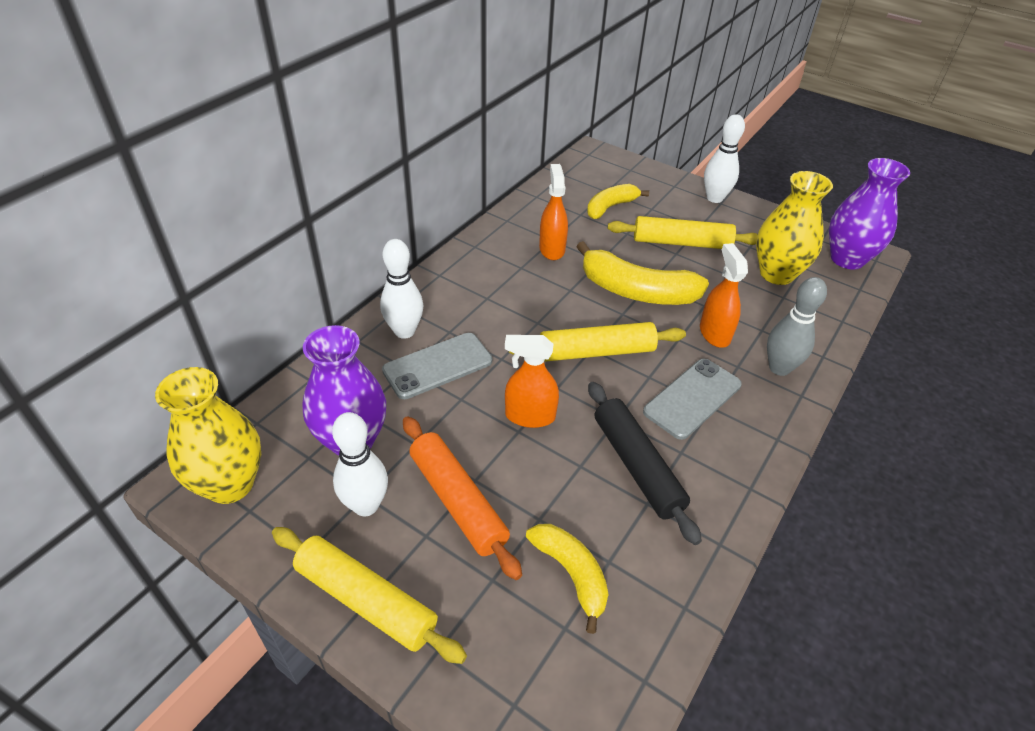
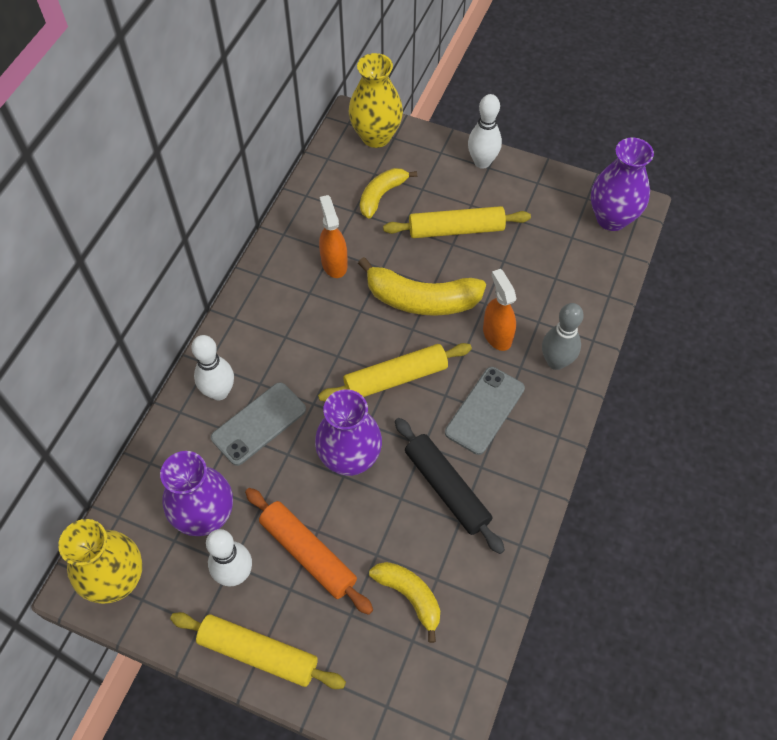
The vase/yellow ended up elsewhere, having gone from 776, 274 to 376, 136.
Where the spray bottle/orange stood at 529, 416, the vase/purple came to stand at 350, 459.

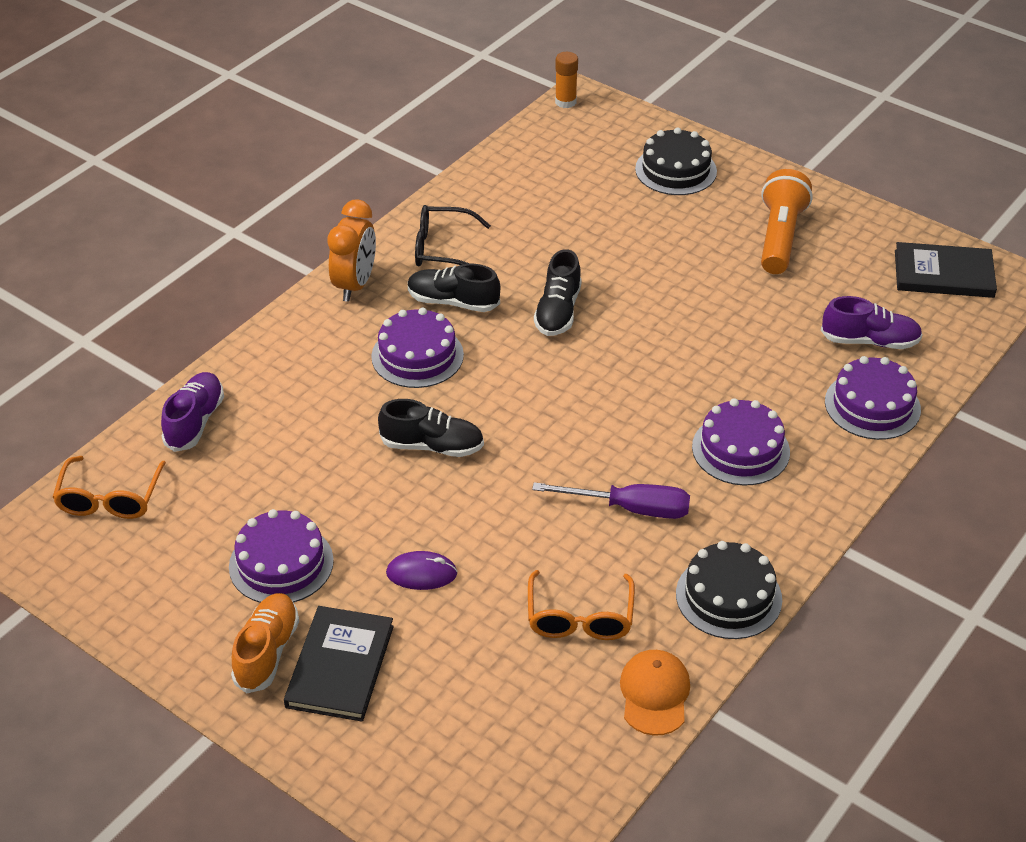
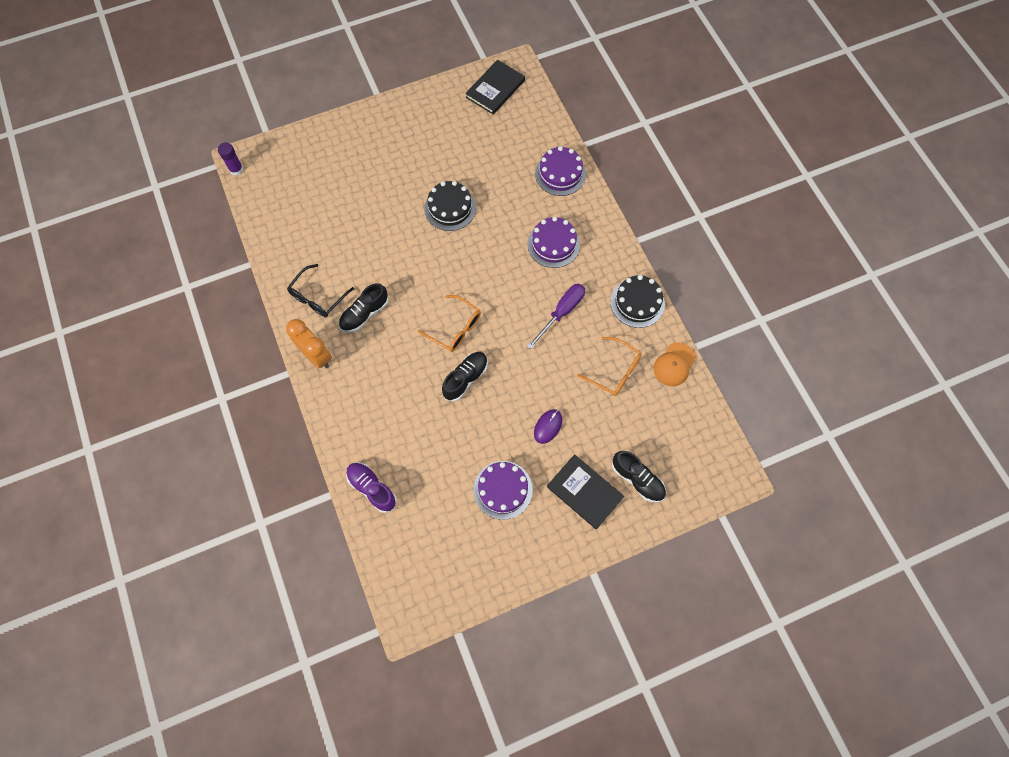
What was the glue stick/orange at 565, 102 turned into the glue stick/purple at 236, 169.
The cake/black ended up elsewhere, having gone from 676, 170 to 450, 208.
The second view lost the flashlight/orange at 779, 237.
The shoe/black ended up elsewhere, having gone from 558, 311 to 637, 479.
The second view lost the shoe/purple at 869, 341.
The second view lost the cake/purple at 417, 356.
The glasses/orange ended up elsewhere, having gone from 110, 498 to 455, 328.
The second view lost the shoe/orange at 267, 652.
The cap/orange at 654, 694 ended up facing another way, 90 degrees counterclockwise from before.

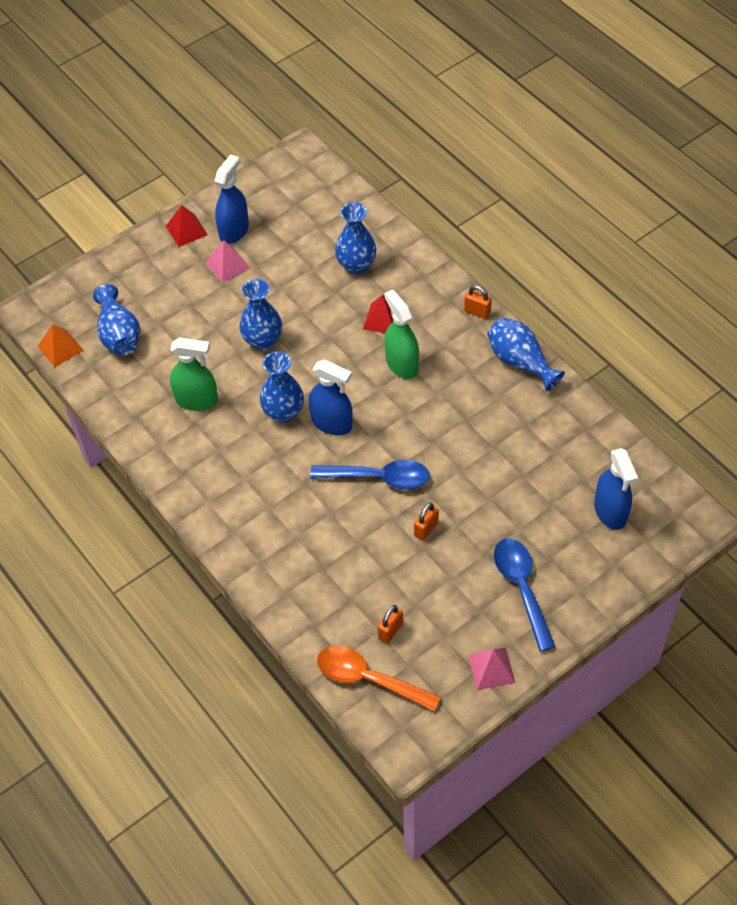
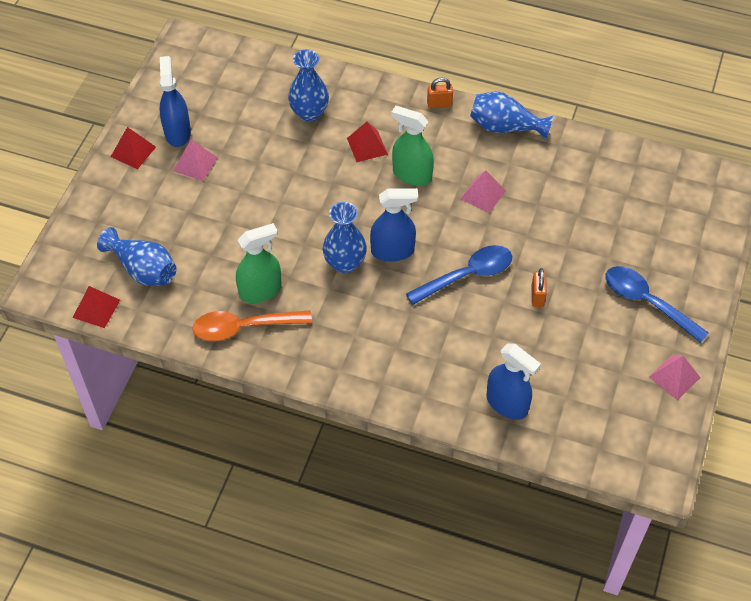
The second view lost the vase/blue at 263, 341.
What was the pyramid/orange at 60, 348 turned into the pyramid/red at 96, 308.
The spray bottle/blue ended up elsewhere, having gone from 610, 511 to 507, 404.
The second view lost the padlock/orange at 390, 630.
The spoon/orange ended up elsewhere, having gone from 368, 679 to 243, 327.
The second view gained the pyramid/pink at 483, 194.

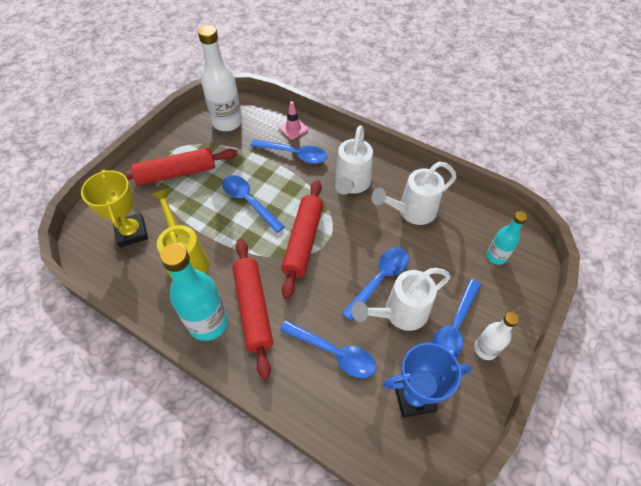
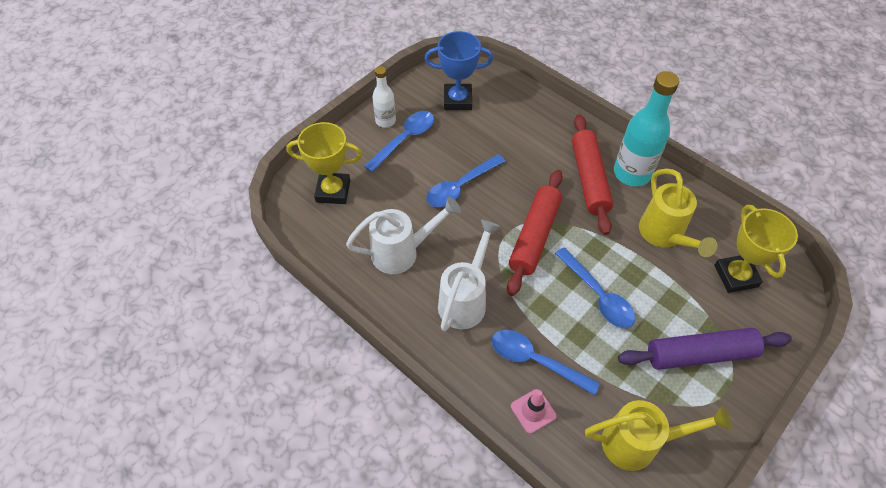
Where the bottle/white stood at 227, 122, the watering can/yellow came to stand at 638, 443.
What was the rolling pin/red at 176, 173 turned into the rolling pin/purple at 700, 354.
Where the bottle/turquoise stood at 496, 256, the trophy/yellow came to stand at 333, 191.
The second view lost the watering can/white at 400, 313.
The second view lost the spoon/blue at 334, 353.

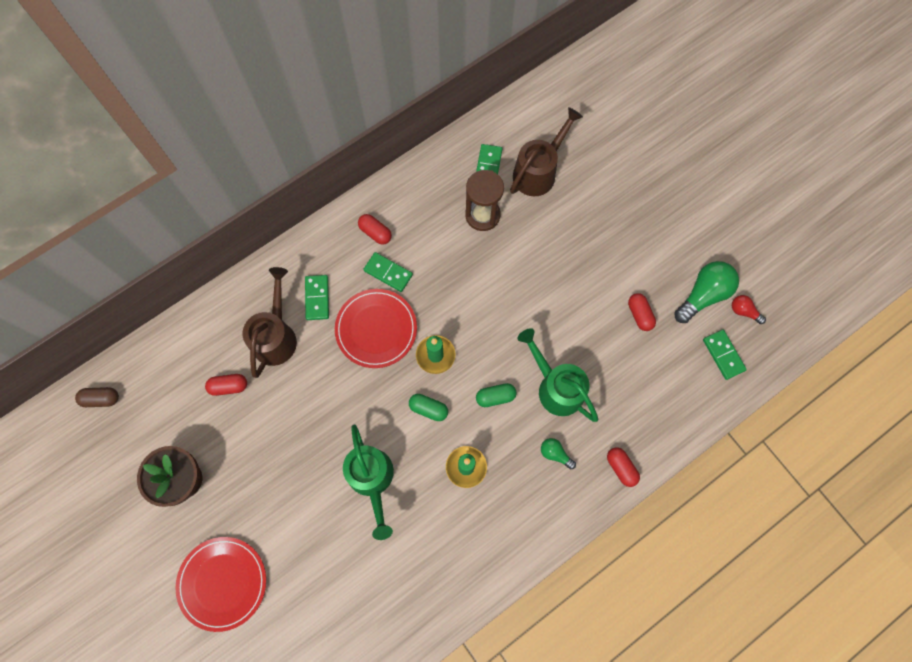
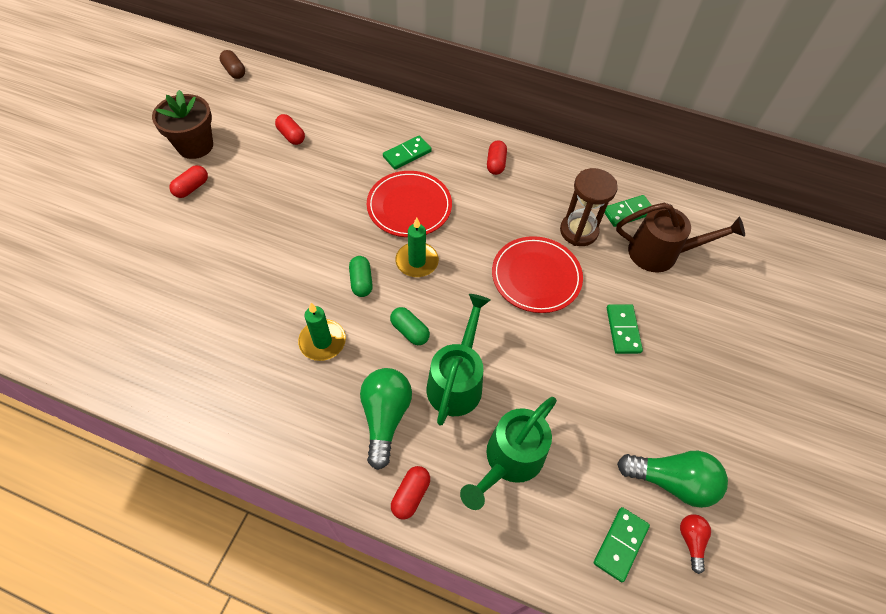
The domino/green ended up elsewhere, having gone from 388, 273 to 623, 330.
The second view lost the watering can/brown at 276, 335.
The capsule/red ended up elsewhere, having gone from 639, 314 to 192, 188.
The watering can/green ended up elsewhere, having gone from 372, 480 to 508, 461.
The size of the light bulb/green at 555, 454 changed by a factor of 1.94.
The plate/red ended up elsewhere, having gone from 222, 583 to 536, 276.

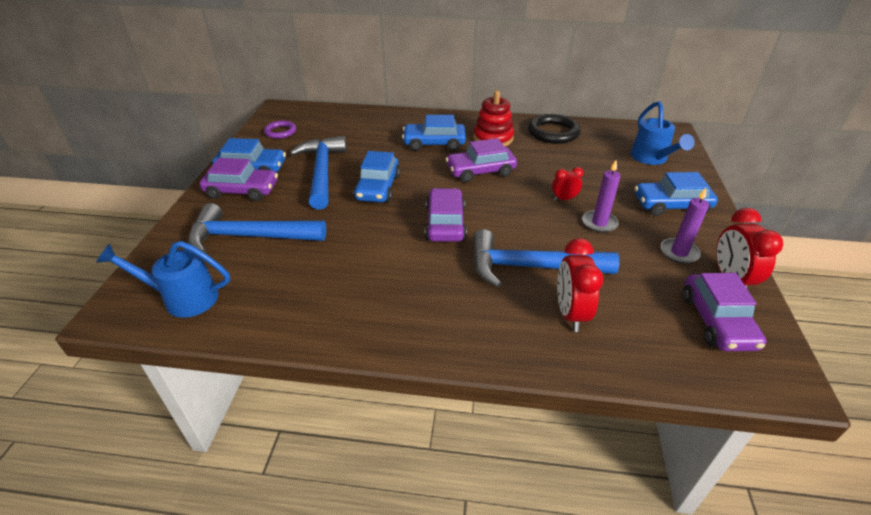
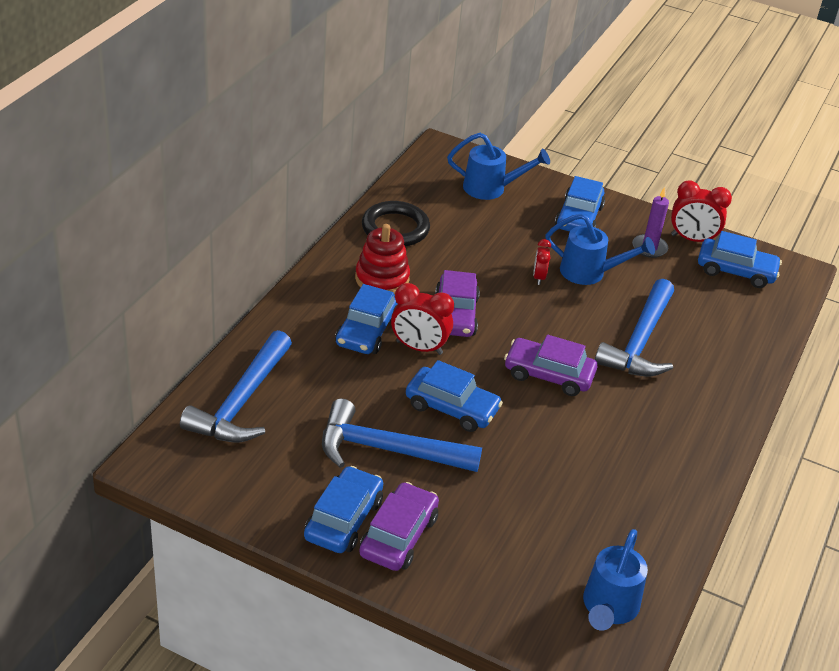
The second view lost the ring/purple at 280, 132.
Where the candle/purple stood at 599, 223, the watering can/blue came to stand at 589, 273.
The hammer/blue ended up elsewhere, having gone from 249, 236 to 241, 402.
The clock/red ended up elsewhere, having gone from 570, 313 to 419, 348.
What was the car/purple at 717, 321 turned into the car/blue at 736, 271.

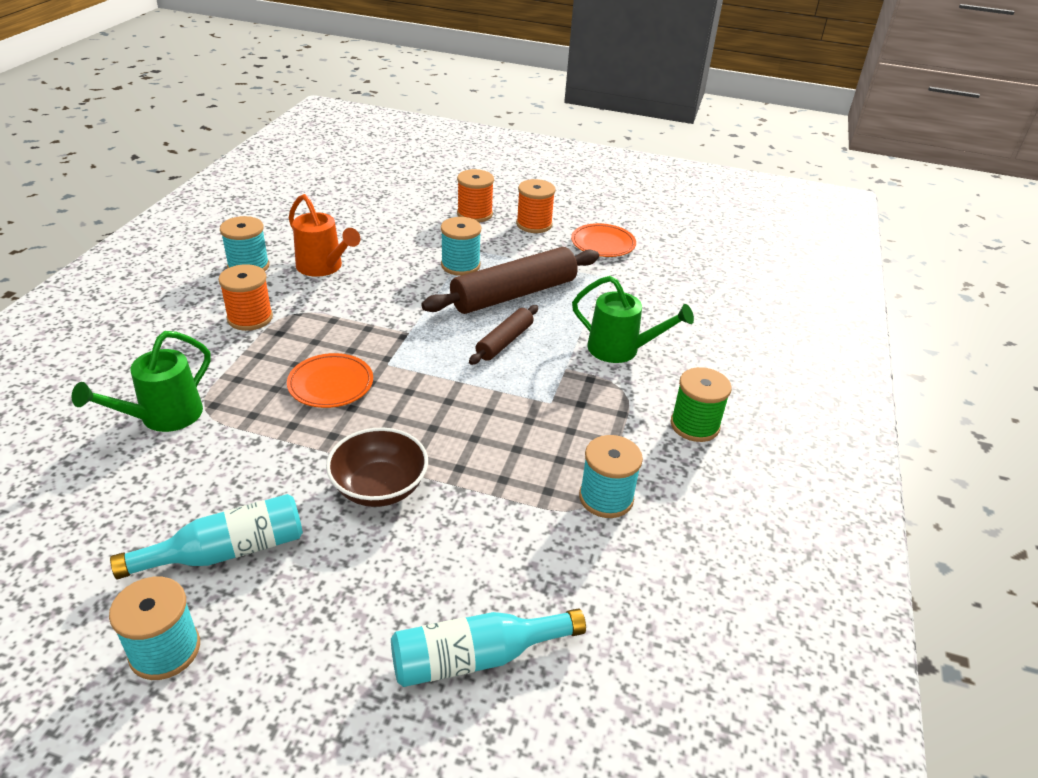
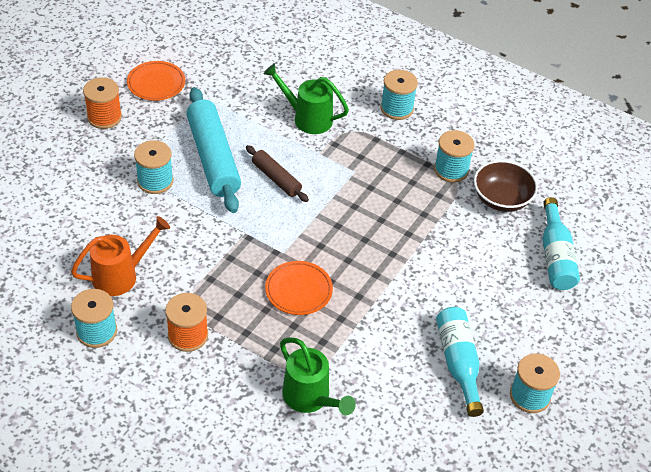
The second view lost the spool/orange at 474, 214.
What was the rolling pin/brown at 514, 294 turned into the rolling pin/turquoise at 213, 158.
The watering can/green at 621, 350 ended up facing another way, 105 degrees counterclockwise from before.
What was the spool/green at 694, 425 turned into the spool/turquoise at 397, 108.
The bowl/brown ended up elsewhere, having gone from 379, 487 to 501, 199.

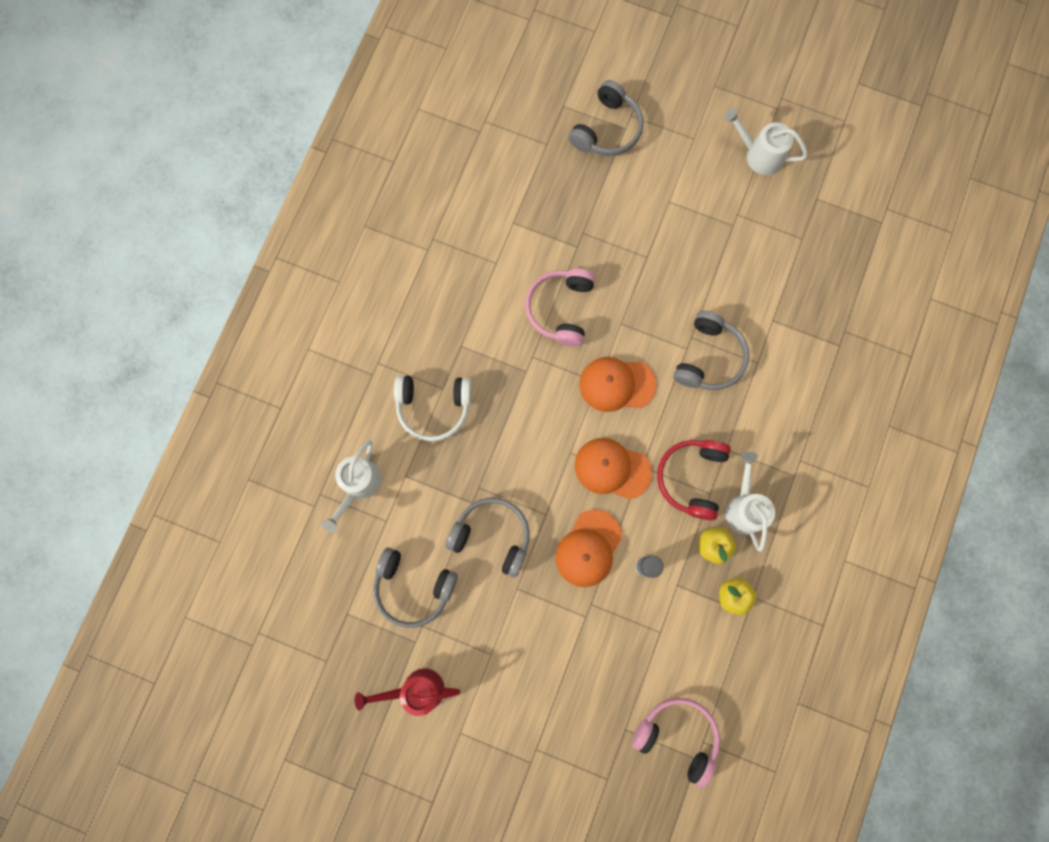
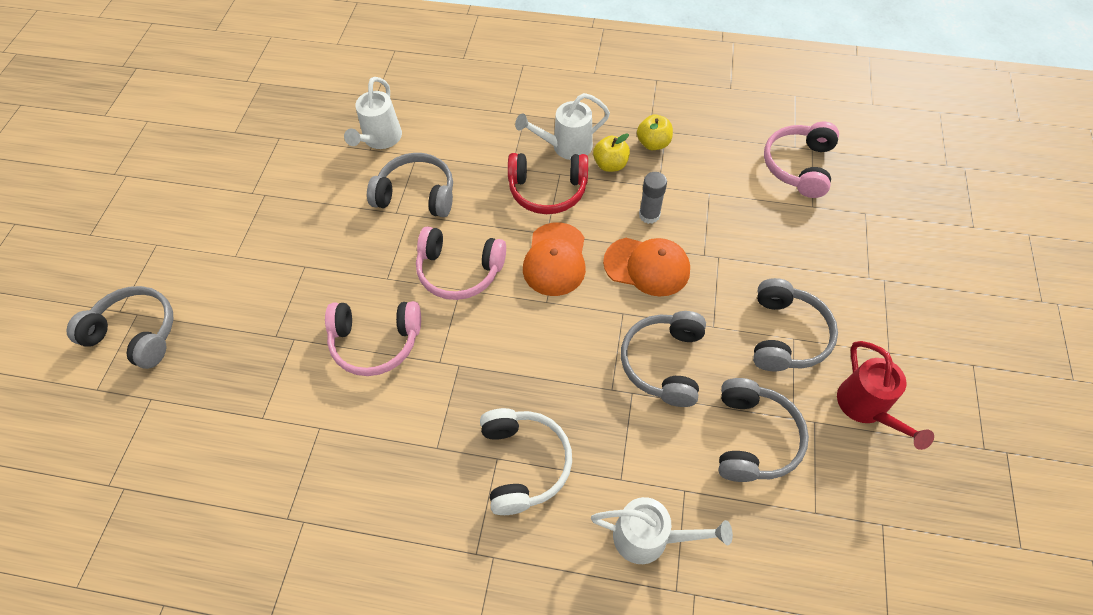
The watering can/white ended up elsewhere, having gone from 758, 155 to 380, 139.
Where the cap/orange stood at 616, 384, the headphones/pink came to stand at 459, 271.
The second view gained the headphones/grey at 786, 335.

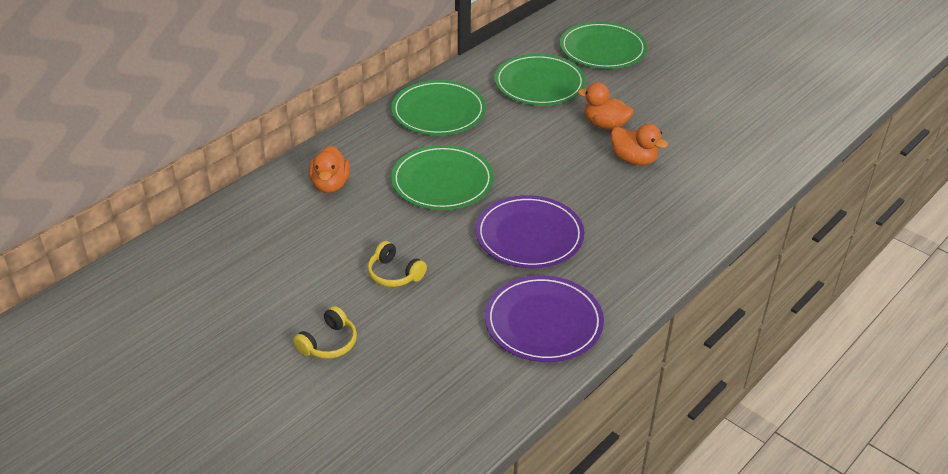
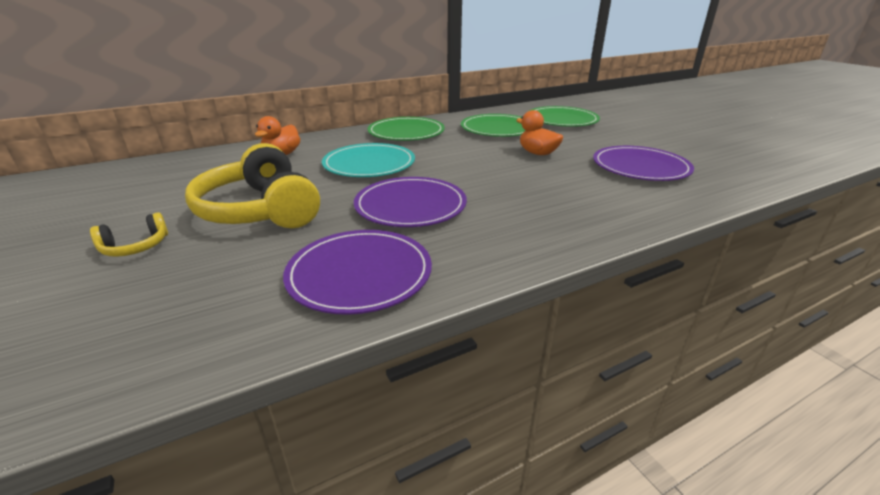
The second view lost the duck/orange at 634, 159.
What was the plate/green at 442, 181 turned into the plate/turquoise at 369, 164.
The size of the headphones/yellow at 394, 274 changed by a factor of 2.25.
The second view gained the plate/purple at 640, 167.

